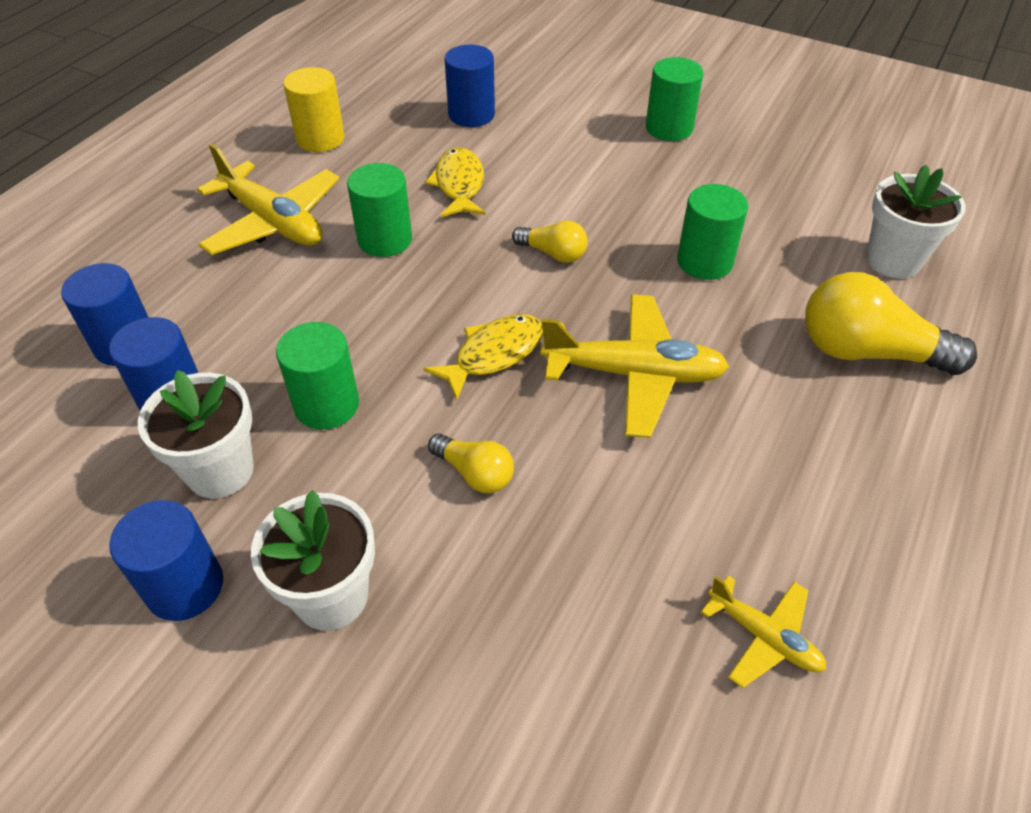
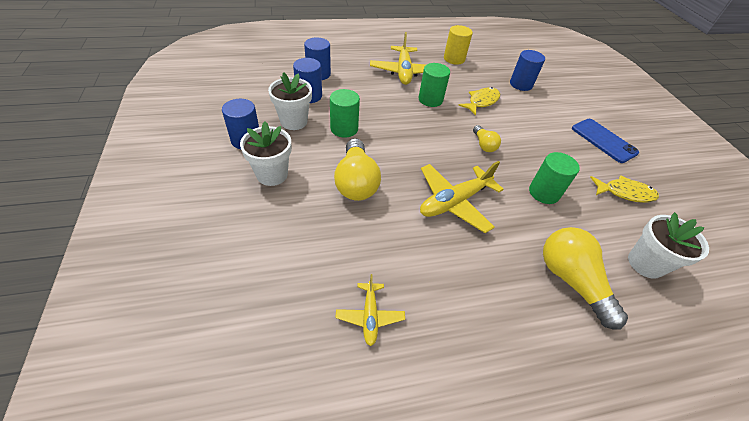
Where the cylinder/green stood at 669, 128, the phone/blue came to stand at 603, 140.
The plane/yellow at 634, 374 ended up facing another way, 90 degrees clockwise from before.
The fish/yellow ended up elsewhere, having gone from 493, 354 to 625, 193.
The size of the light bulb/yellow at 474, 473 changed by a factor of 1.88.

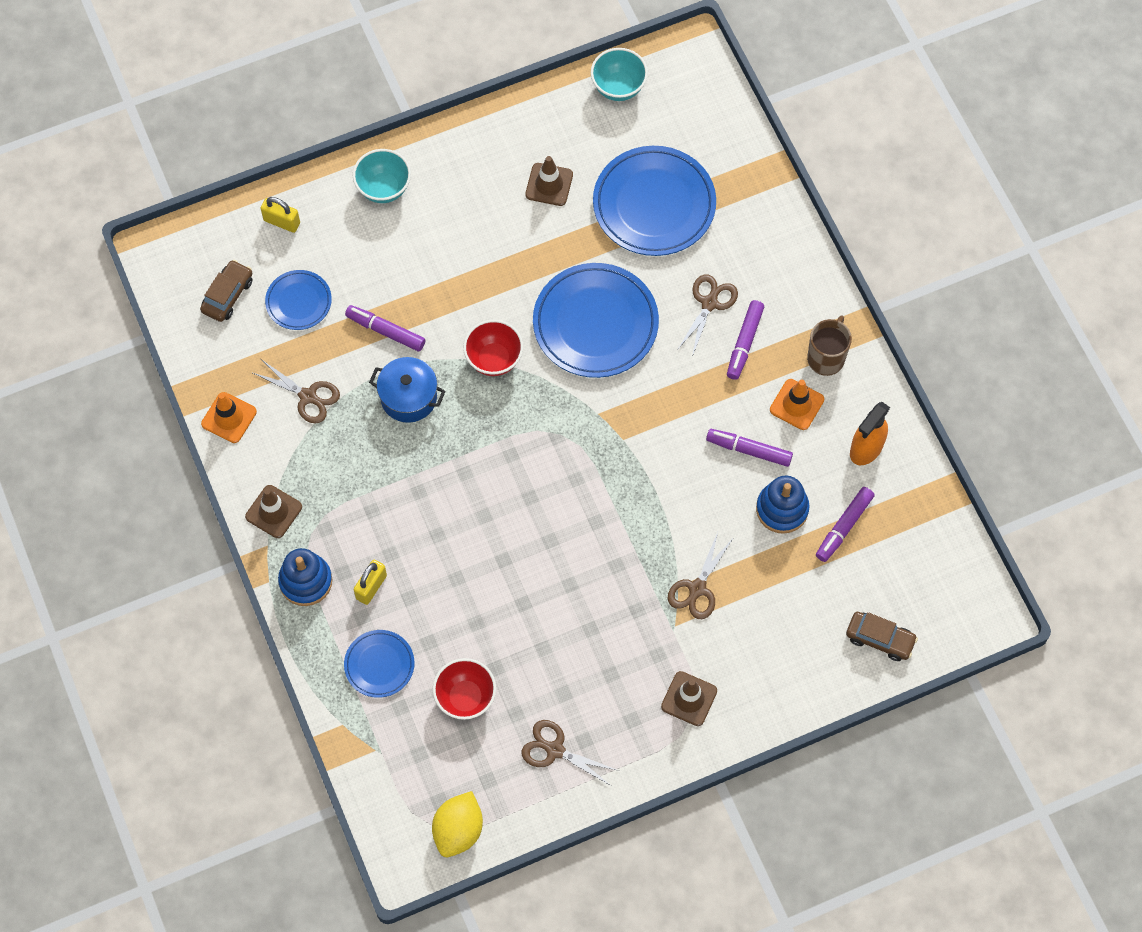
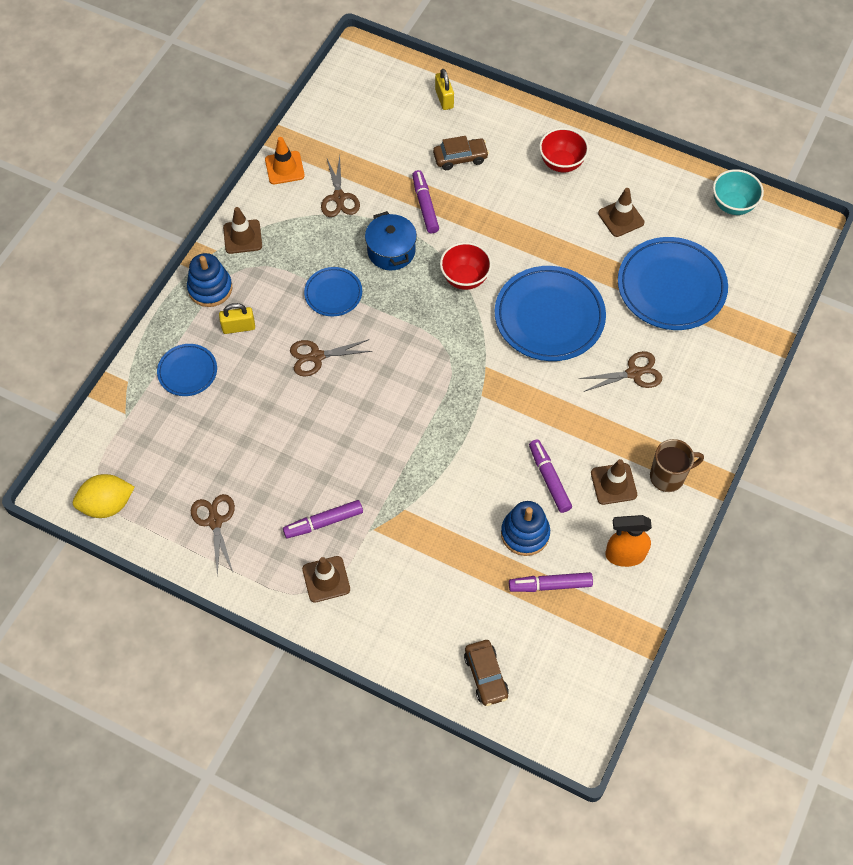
The second view lost the bowl/turquoise at 383, 188.
The car/brown ended up elsewhere, having gone from 227, 295 to 460, 158.
The plate/blue ended up elsewhere, having gone from 298, 302 to 333, 293.
The marker/purple ended up elsewhere, having gone from 744, 342 to 324, 522.
What was the traffic cone/orange at 796, 404 turned into the traffic cone/brown at 613, 484.
The scissors/brown ended up elsewhere, having gone from 697, 588 to 316, 356.
The bowl/red ended up elsewhere, having gone from 465, 697 to 561, 163.

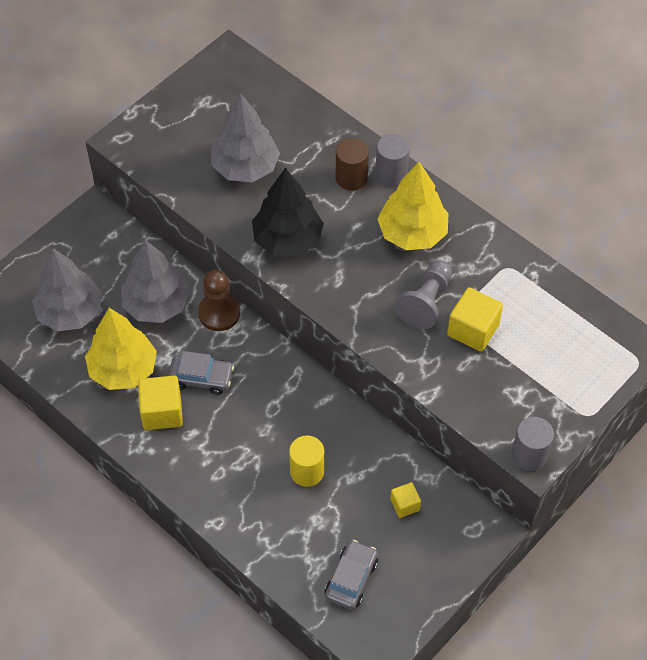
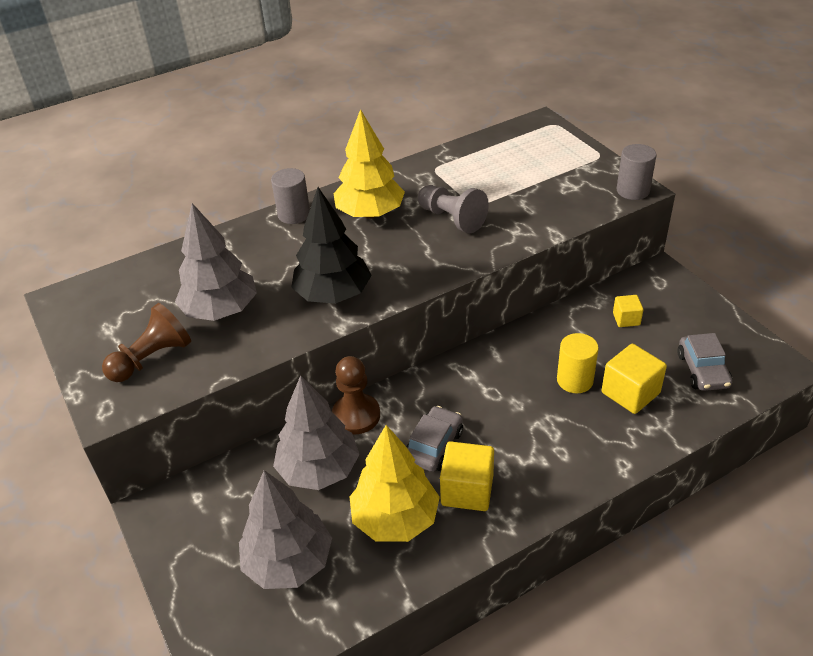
The second view lost the cylinder/brown at 351, 178.
The cube/yellow ended up elsewhere, having gone from 473, 330 to 630, 393.
The car/grey at 351, 579 ended up facing another way, 135 degrees counterclockwise from before.
The second view gained the pawn/brown at 152, 358.

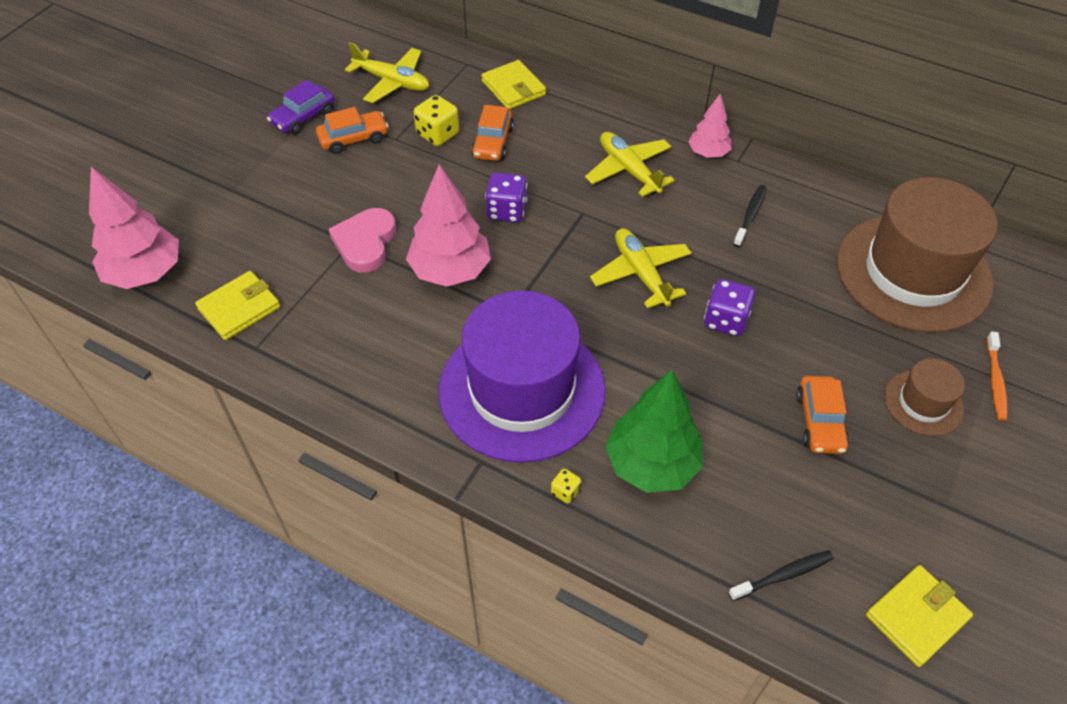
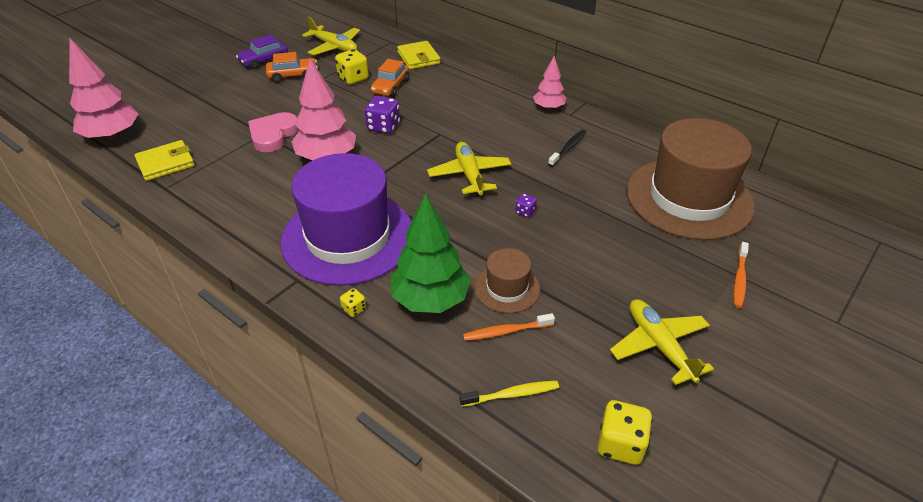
The plane/yellow ended up elsewhere, having gone from 629, 170 to 659, 346.
The size of the dice/purple at 725, 320 changed by a factor of 0.52.
The hat/brown ended up elsewhere, having gone from 923, 403 to 507, 288.
The second view lost the car/orange at 819, 422.
What was the toothbrush/black at 783, 575 turned into the toothbrush/yellow at 512, 394.
Where the wallet/yellow stood at 916, 617, the dice/yellow came to stand at 620, 444.
The second view gained the toothbrush/orange at 506, 331.

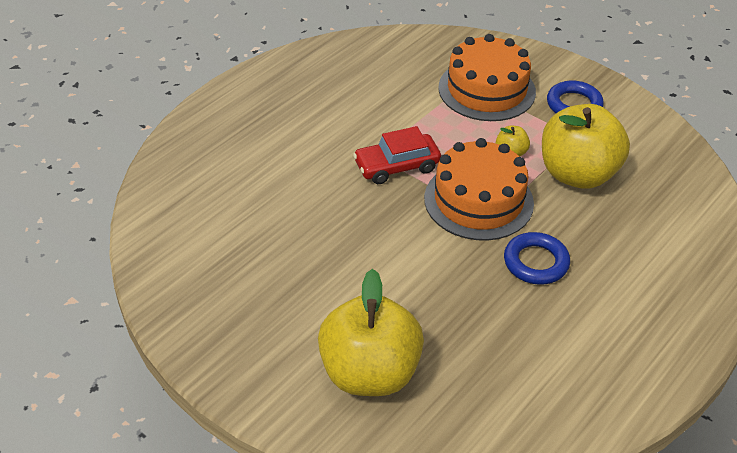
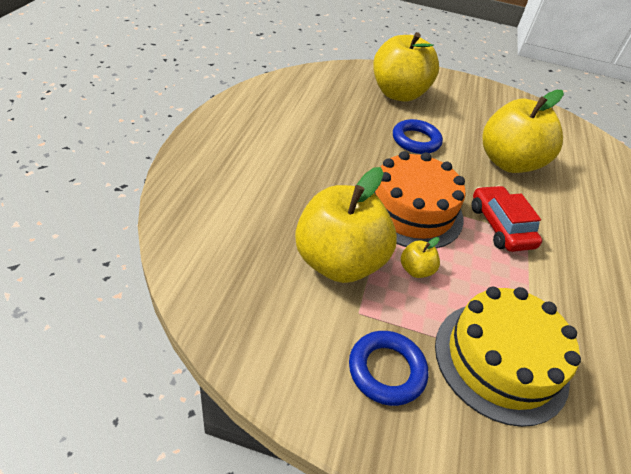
What was the cake/orange at 486, 90 turned into the cake/yellow at 500, 360.
The car/red at 397, 166 ended up facing another way, 60 degrees counterclockwise from before.
The ring/blue ended up elsewhere, having gone from 536, 262 to 416, 140.
The second view gained the apple/yellow at 508, 162.

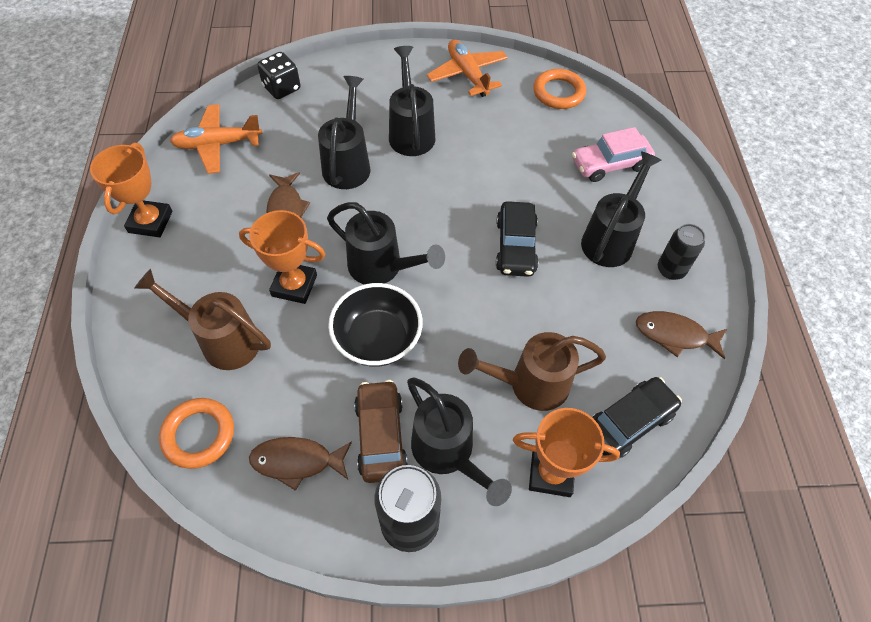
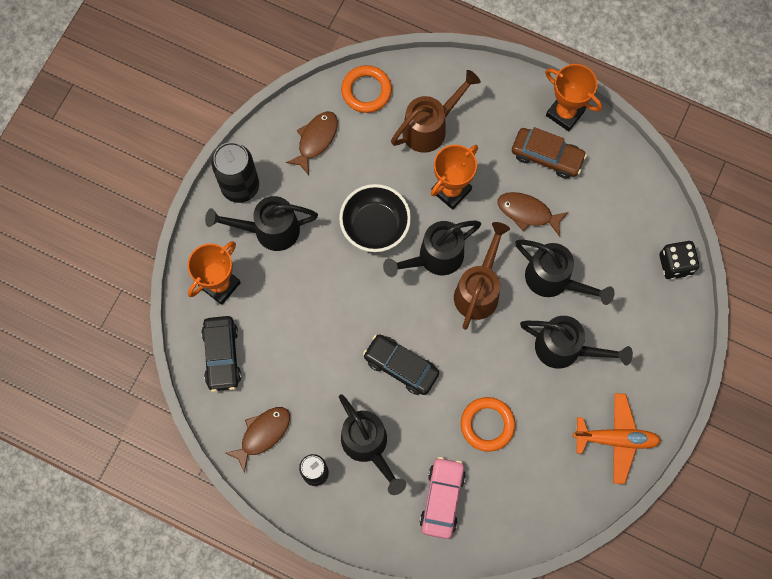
The ring/orange ended up elsewhere, having gone from 558, 92 to 487, 425.
The second view lost the plane/orange at 218, 144.
The watering can/brown ended up elsewhere, having gone from 530, 384 to 478, 290.
The car/brown ended up elsewhere, having gone from 380, 436 to 547, 156.

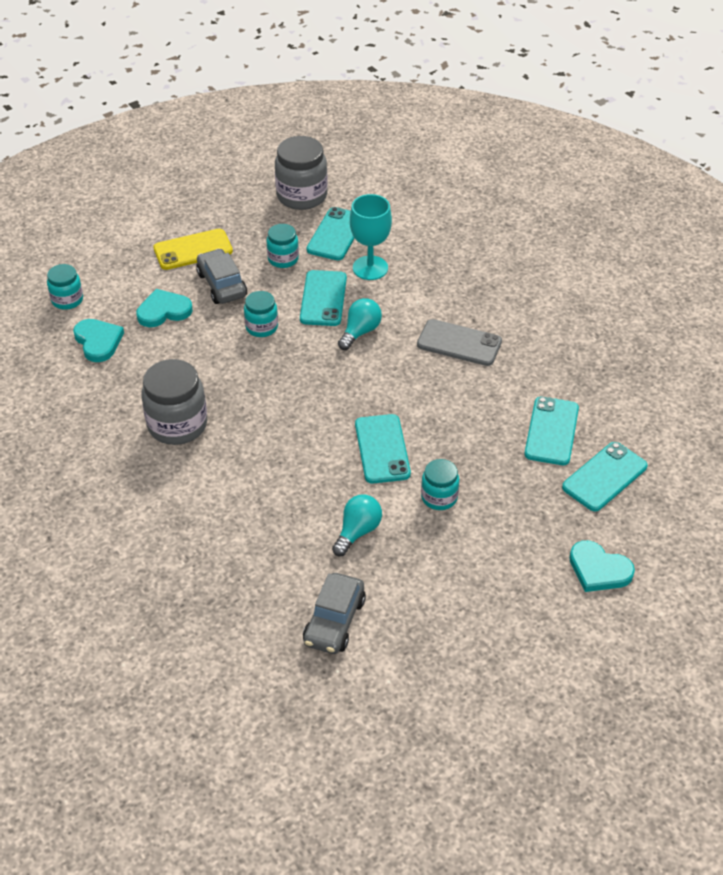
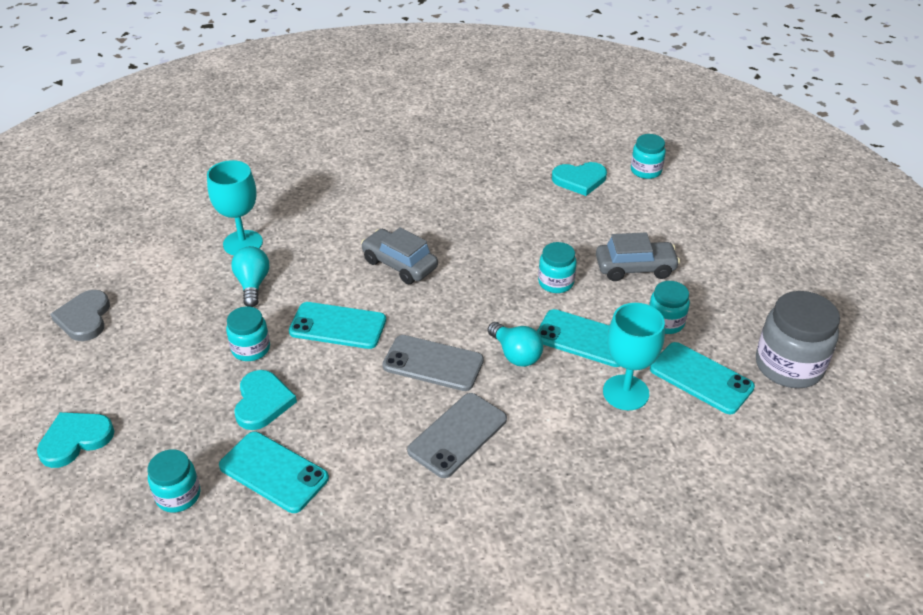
The second view lost the phone/yellow at 193, 250.
The heart/turquoise ended up elsewhere, having gone from 163, 311 to 262, 402.
The second view lost the jar/grey at 177, 425.
Where the phone/turquoise stood at 604, 477, the jar/turquoise came to stand at 178, 495.
The light bulb/turquoise at 357, 531 ended up facing another way, 150 degrees counterclockwise from before.
The car/grey ended up elsewhere, having gone from 334, 621 to 399, 264.
The second view gained the goblet/turquoise at 243, 243.
The second view gained the heart/grey at 84, 318.
The second view gained the phone/grey at 433, 363.

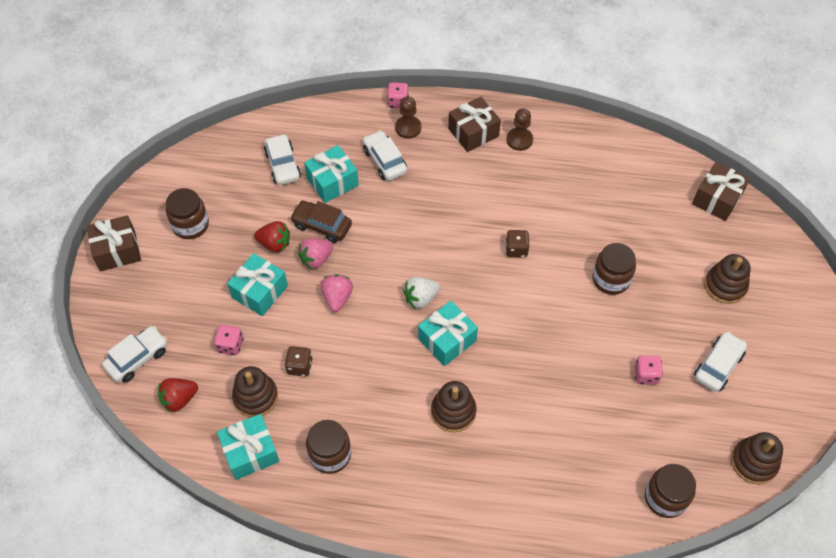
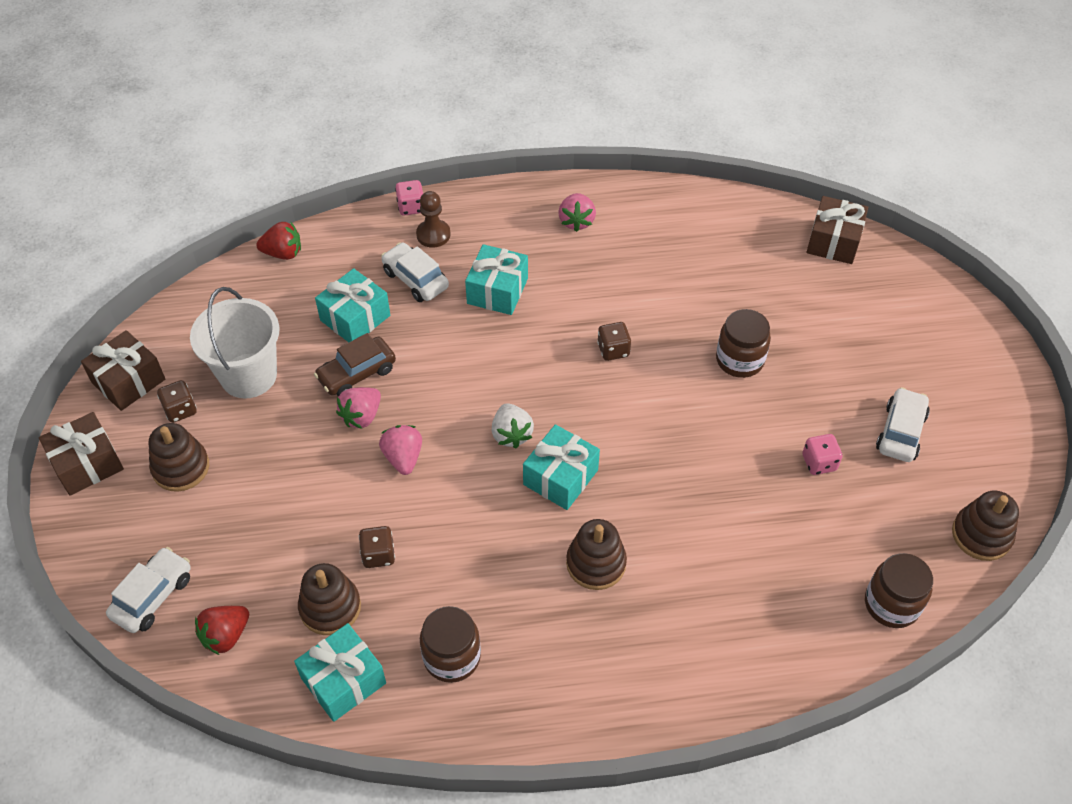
The gift/brown ended up elsewhere, having gone from 473, 132 to 128, 381.
Where the pawn/brown stood at 519, 140, the strawberry/pink came to stand at 576, 221.
The second view lost the car/white at 283, 165.
Where the jar/brown stood at 190, 225, the dice/brown came to stand at 180, 410.
The car/brown at 322, 226 ended up facing another way, 45 degrees counterclockwise from before.
The strawberry/red ended up elsewhere, having gone from 275, 244 to 283, 253.
The gift/turquoise ended up elsewhere, having gone from 259, 291 to 497, 291.
The stacking toy/brown ended up elsewhere, having gone from 725, 286 to 181, 468.
The strawberry/white at 420, 298 ended up facing another way, 60 degrees counterclockwise from before.
The second view lost the dice/pink at 230, 345.
The second view gained the bucket/white at 248, 375.

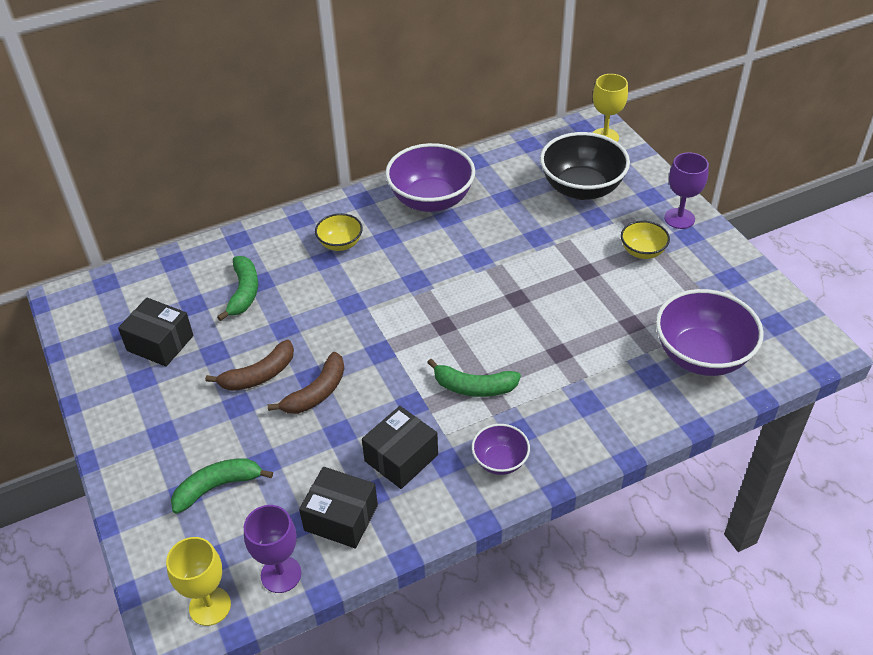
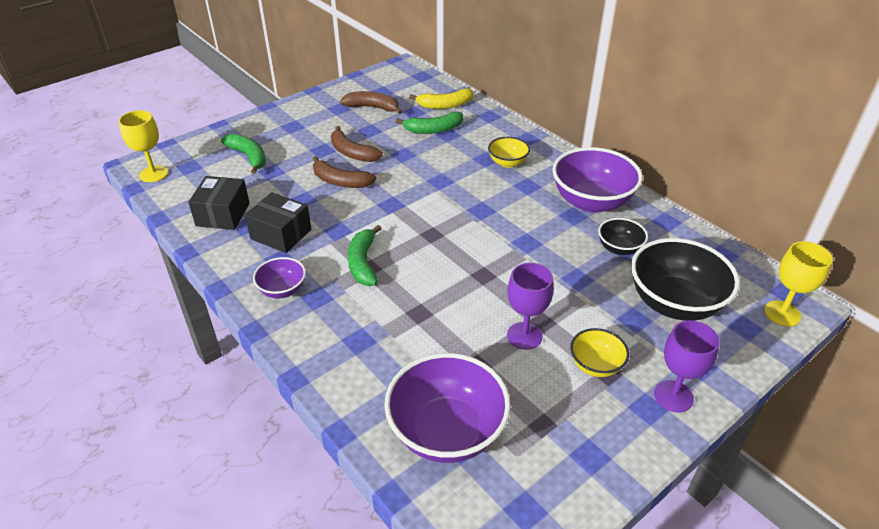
Where the box/black stood at 160, 343, the banana/brown came to stand at 372, 107.
The goblet/purple ended up elsewhere, having gone from 281, 574 to 524, 336.
The second view gained the banana/yellow at 445, 105.
The second view gained the bowl/black at 619, 248.

